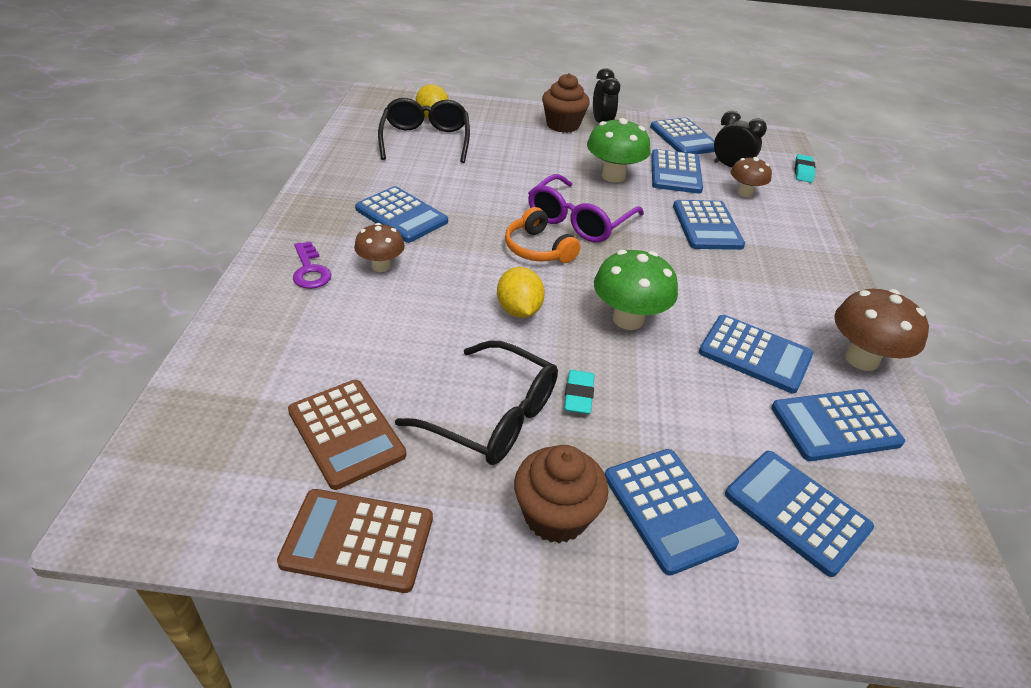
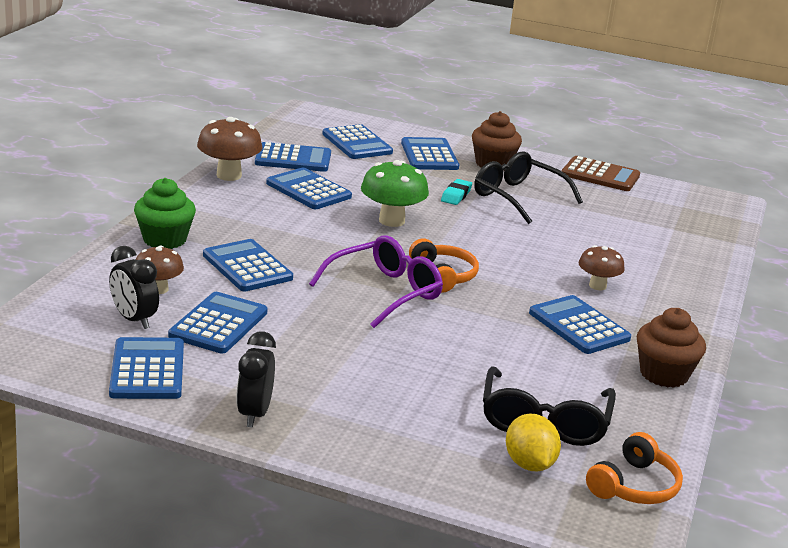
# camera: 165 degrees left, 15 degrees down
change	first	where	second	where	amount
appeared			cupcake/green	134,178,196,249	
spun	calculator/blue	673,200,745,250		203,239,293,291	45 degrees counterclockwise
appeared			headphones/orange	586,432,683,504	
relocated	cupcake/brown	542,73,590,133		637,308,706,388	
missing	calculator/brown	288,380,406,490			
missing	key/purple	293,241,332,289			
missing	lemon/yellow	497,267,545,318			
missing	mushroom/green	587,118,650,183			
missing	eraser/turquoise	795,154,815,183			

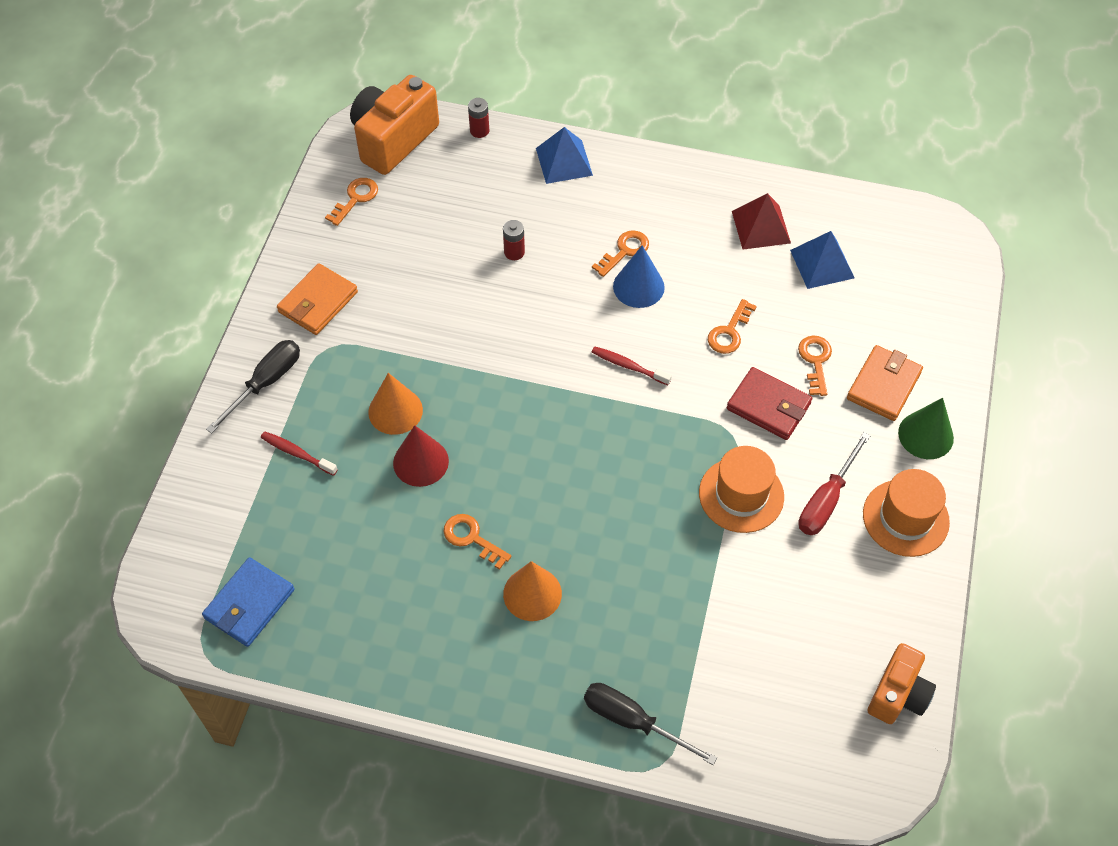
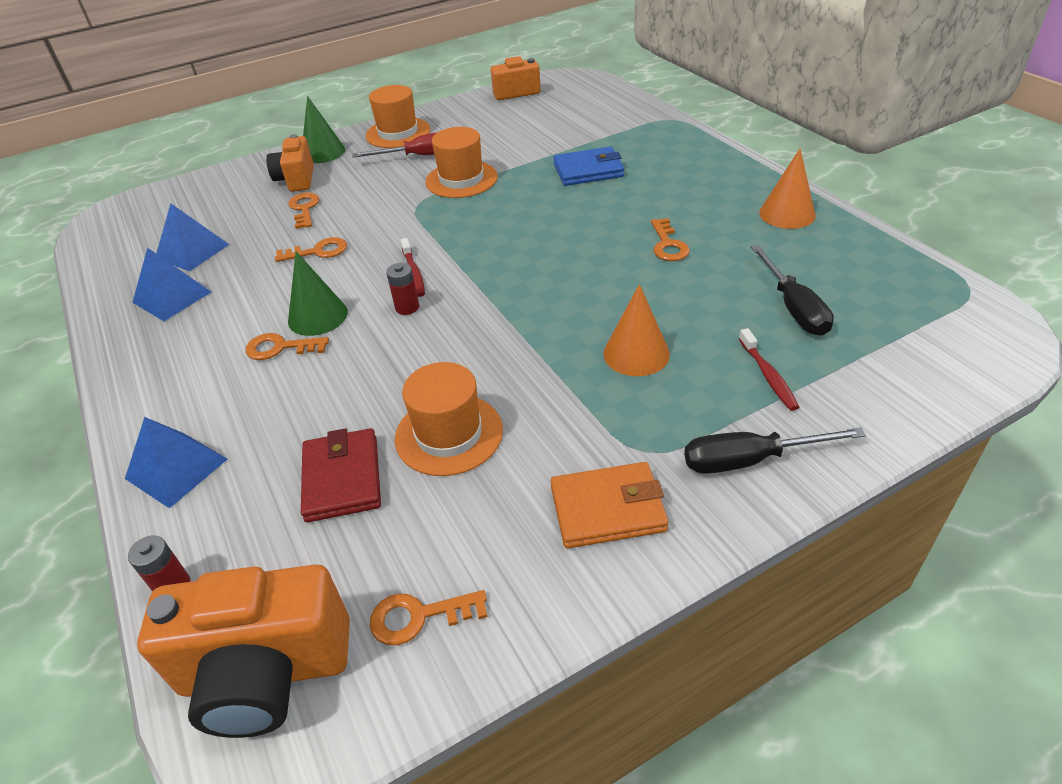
# camera: 130 degrees left, 15 degrees down
change	first	where	second	where	amount
colour	pyramid/red	732,193,791,250	pyramid/blue	132,248,211,321	
exchanged	wallet/orange	847,345,923,421	camera/orange	266,134,314,192	
spun	key/orange	798,336,832,396		288,193,319,229	120 degrees clockwise
colour	cone/blue	613,245,665,308	cone/green	288,251,348,336	
relocated	wallet/red	727,367,812,440		301,428,381,522	
relocated	battery/red	503,220,525,260		386,263,419,315	
appeared			hat/orange	395,362,503,476	
relocated	wallet/blue	202,557,295,647		553,147,624,186	
relocated	screwdriver/black	584,683,717,765		751,245,834,336	
relocated	cone/orange	503,561,562,621		759,149,816,229	
missing	cone/red	393,425,449,487			

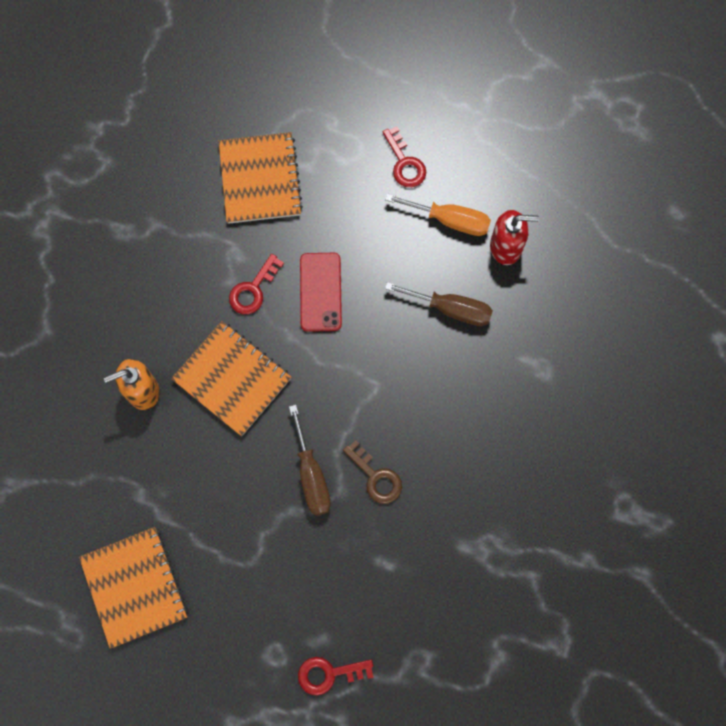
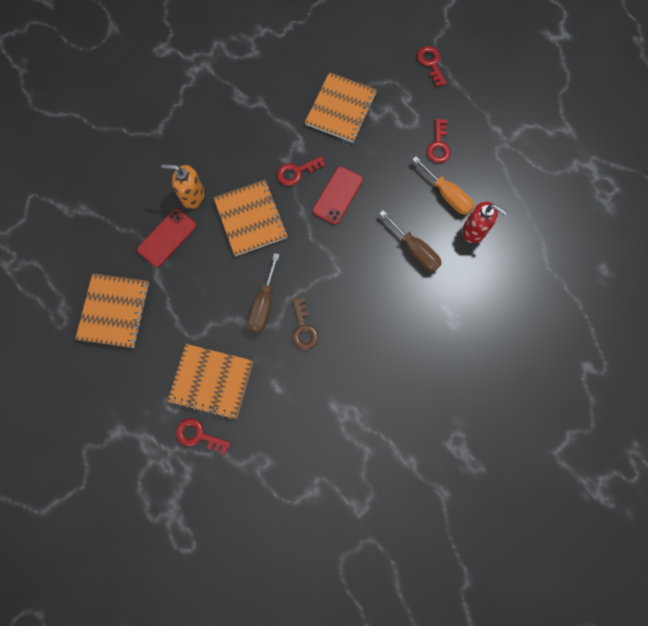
# camera: 30 degrees right, 0 degrees up
change	first	where	second	where	amount
appeared			phone/red	137,209,197,267	
appeared			notebook/orange	167,344,253,420	
appeared			key/red	417,46,447,87	

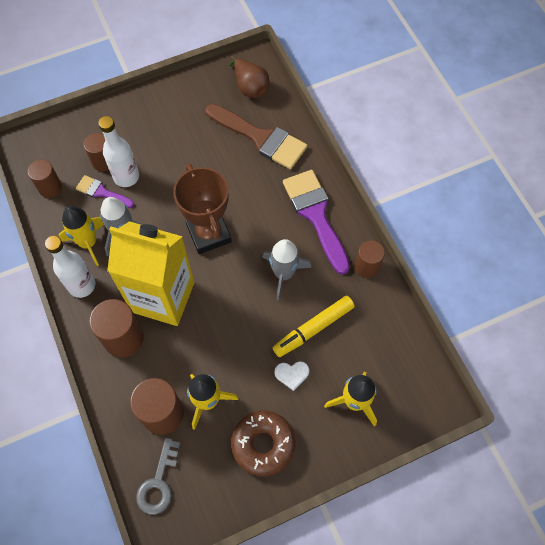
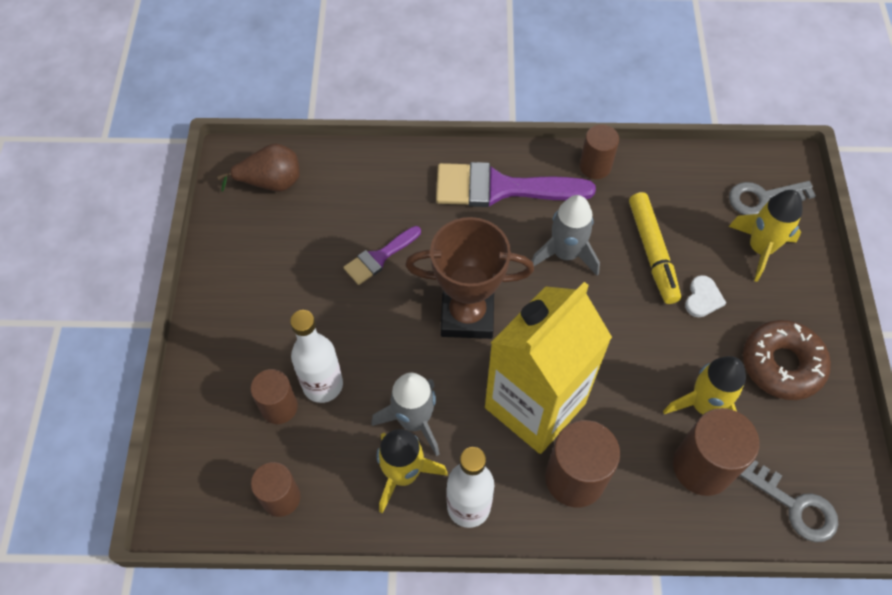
# camera: 65 degrees left, 5 degrees down
change	first	where	second	where	amount
relocated	brush/purple	76,175,134,208		343,226,421,285	
appeared			key/grey	729,181,816,215	
missing	brush/brown	205,104,308,170			

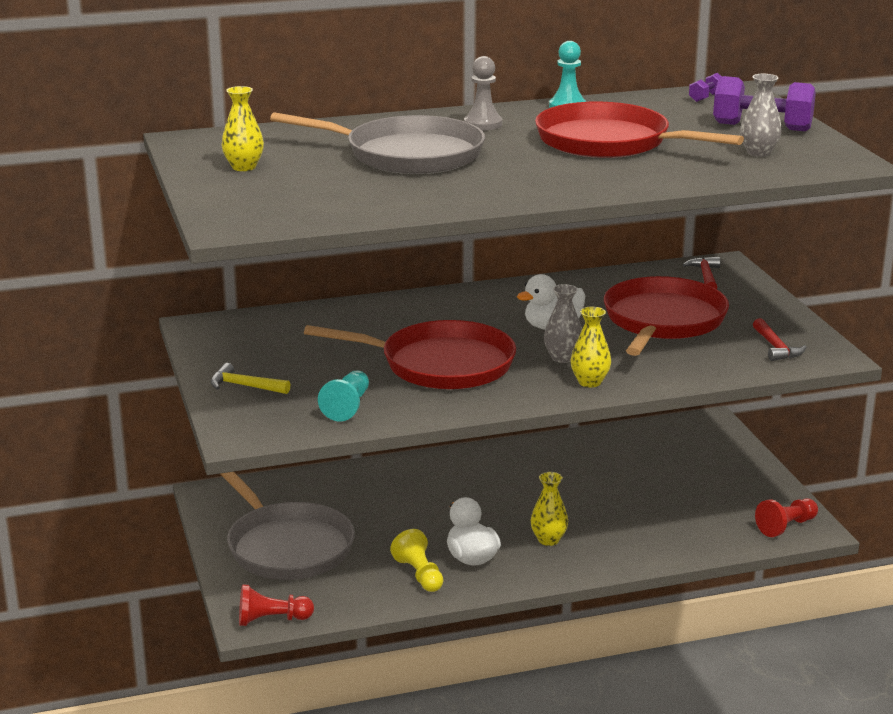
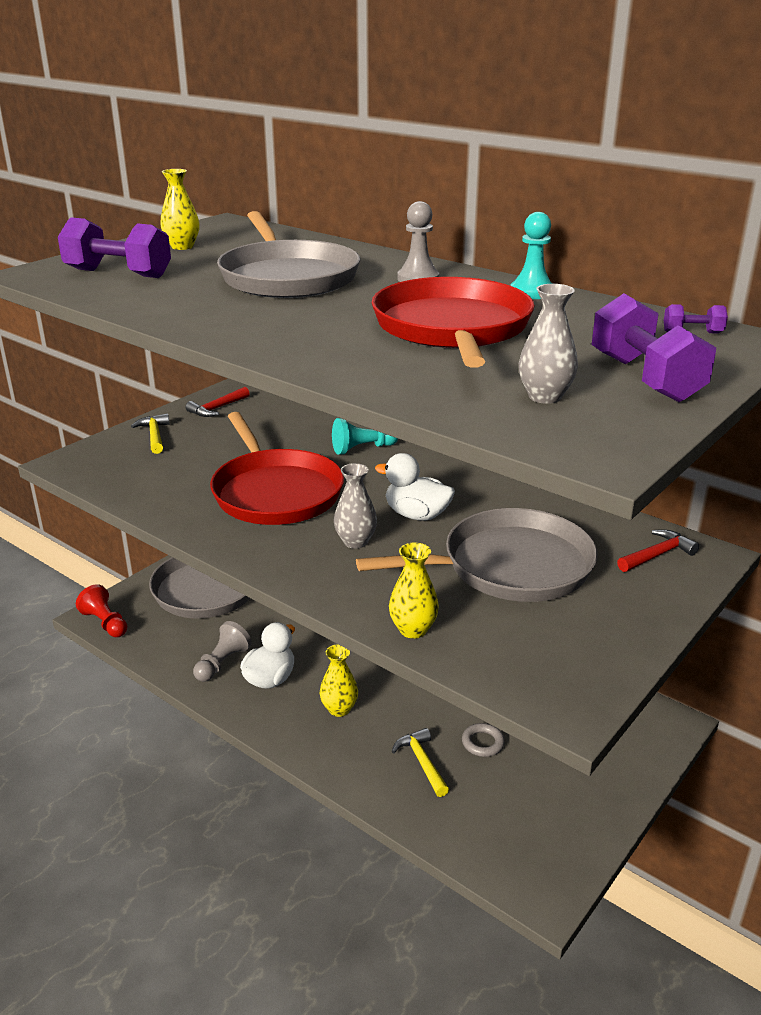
# camera: 55 degrees right, 5 degrees up
change	first	where	second	where	amount
appeared			dumbbell/purple	58,217,171,278	
relocated	hammer/red	753,318,807,361		186,387,250,417	
colour	pawn/yellow	390,529,443,592	pawn/grey	193,621,252,682	
relocated	pawn/turquoise	318,370,369,422		332,418,398,455	
colour	pan/red	604,276,729,356	pan/grey	356,508,598,602	
relocated	vase/yellow	571,307,611,388		389,542,439,639	
appeared			hammer/yellow	391,728,449,797	
appeared			ring/grey	462,723,505,757	
missing	pawn/red	755,498,818,537			

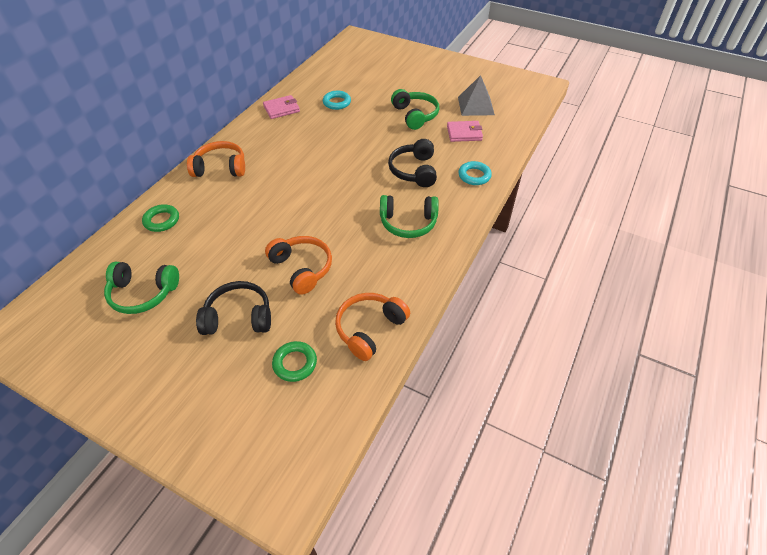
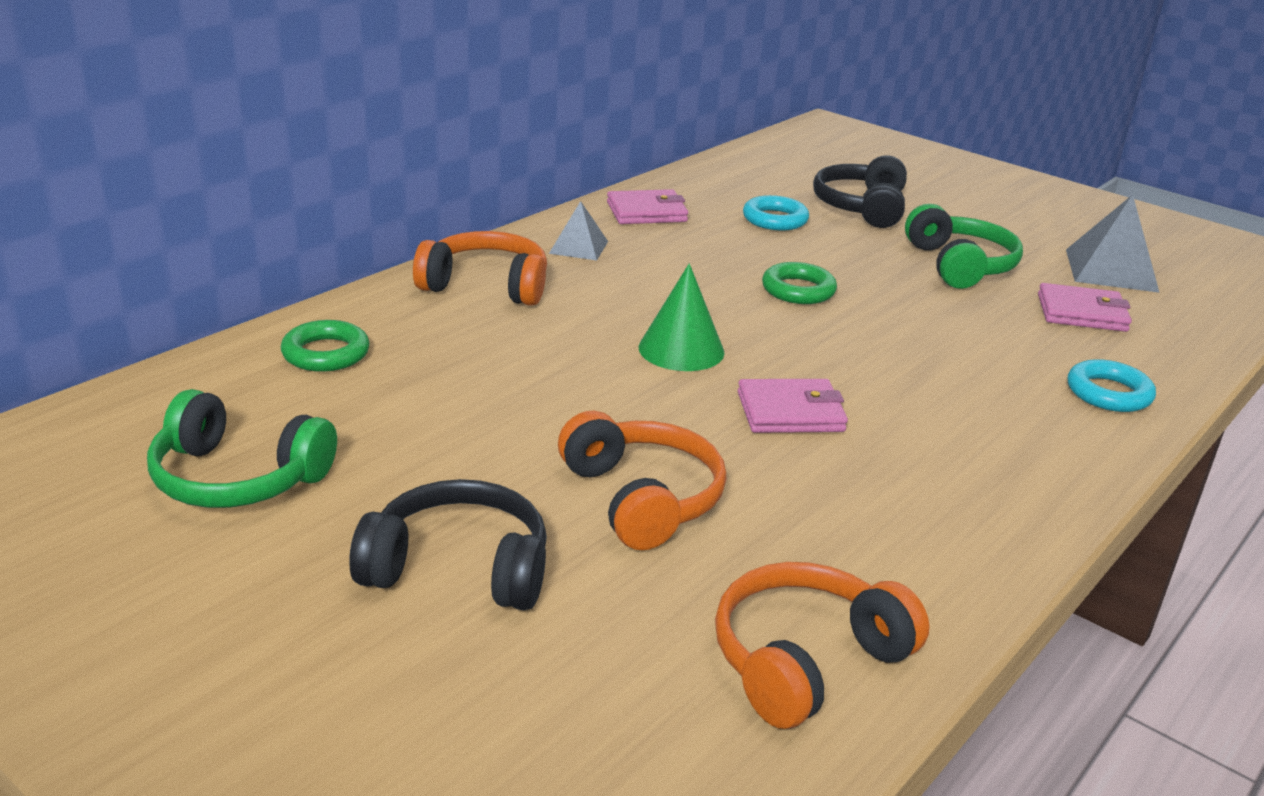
# camera: 10 degrees right, 20 degrees down
change	first	where	second	where	amount
appeared			pyramid/grey	549,201,608,261	
appeared			cone/green	639,263,725,371	
appeared			wallet/pink	738,379,848,433	
relocated	ring/green	272,341,317,382		762,262,837,304	
relocated	headphones/black	388,139,437,187		813,155,907,228	
missing	headphones/green	380,195,439,238			

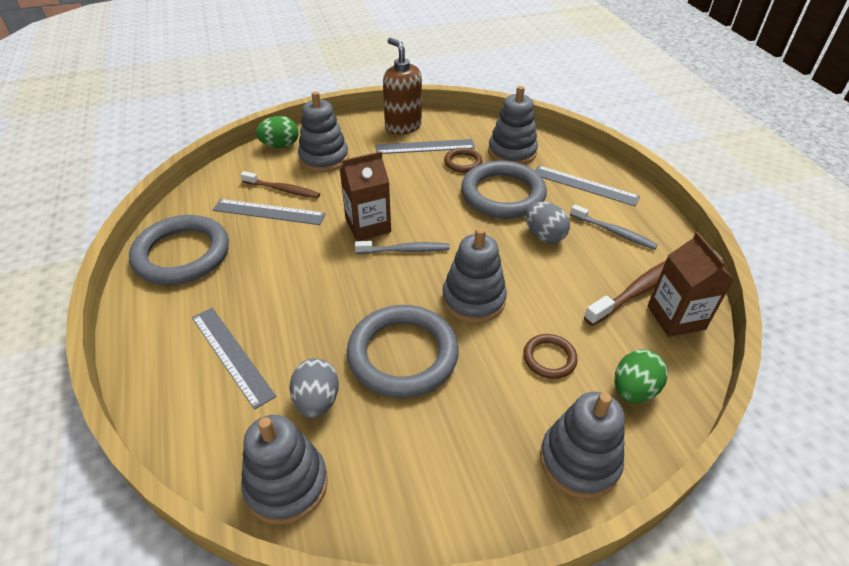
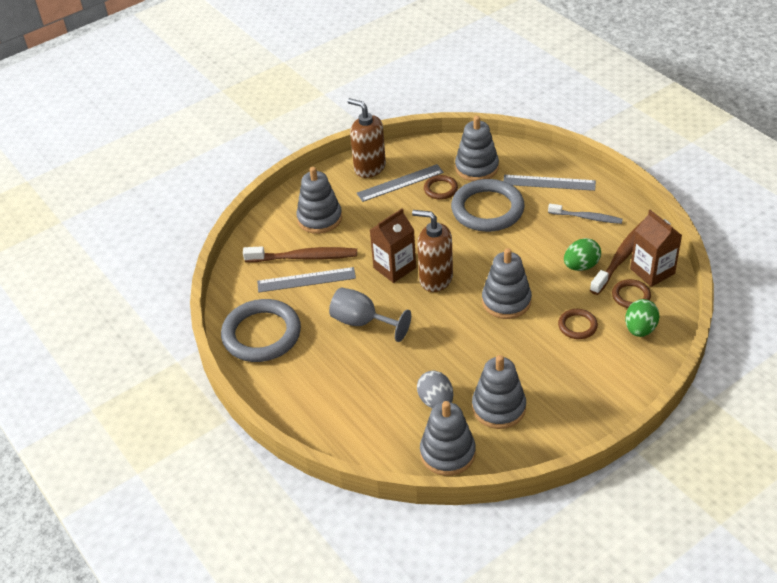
# camera: 15 degrees left, 0 degrees up
change	first	where	second	where	amount
size	toothbrush/brown	241,171,320,199		243,246,357,262	x1.51
appeared			goblet/grey	329,287,411,342	
exchanged	toothbrush/grey	355,241,450,254	soap dispenser/brown	412,210,453,292	
relocated	stacking toy/grey	540,392,625,499		472,355,526,429	
relocated	egg/green	256,116,298,148		564,238,601,271	
appeared			ring/brown	612,279,651,308	
missing	ruler/grey	192,308,276,410			
missing	ring/grey	347,305,459,398			
missing	egg/grey	525,201,570,243			

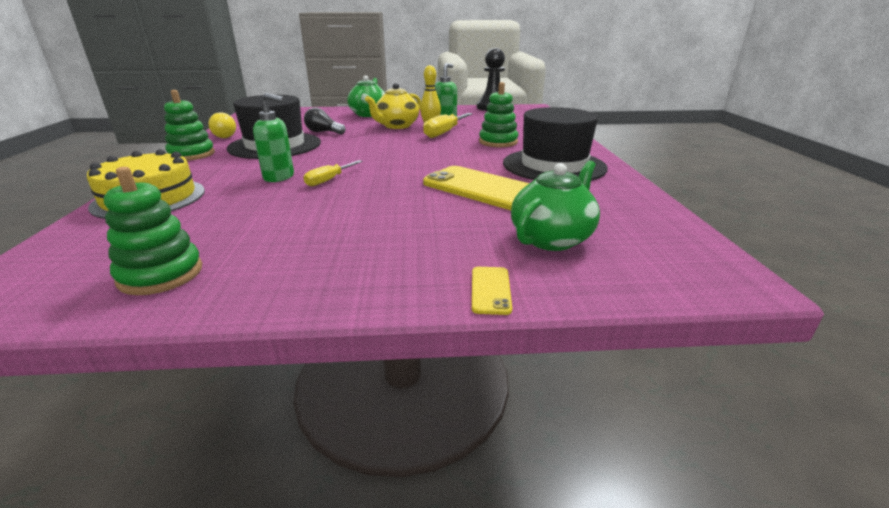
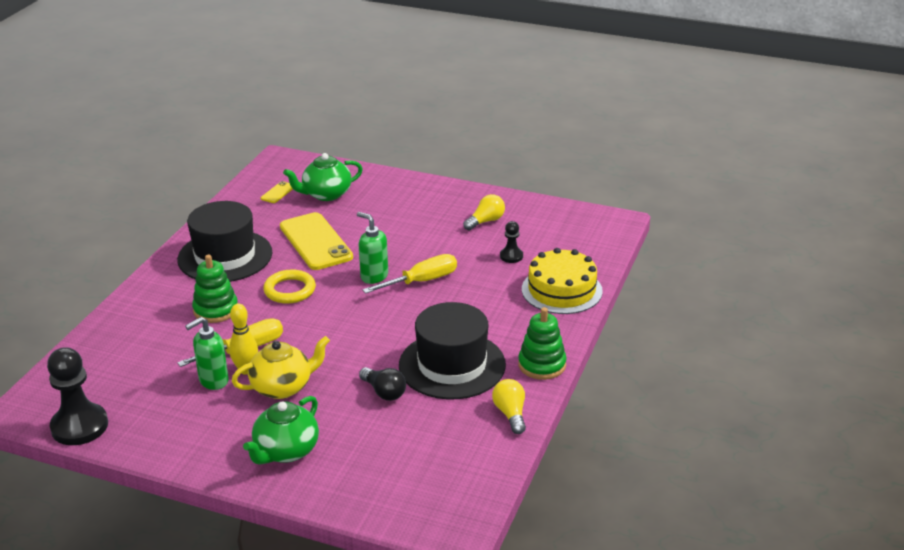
# camera: 155 degrees left, 5 degrees up
change	first	where	second	where	amount
relocated	phone/yellow	472,267,512,315		261,181,293,203	
appeared			ring/yellow	263,269,316,304	
relocated	soap dispenser/green	253,93,294,182		357,212,388,284	
size	screwdriver/yellow	304,160,363,186		362,254,457,294	x1.59
appeared			light bulb/yellow	463,194,505,230	
appeared			pawn/black	500,221,523,263	
missing	stacking toy/green	104,167,202,295			

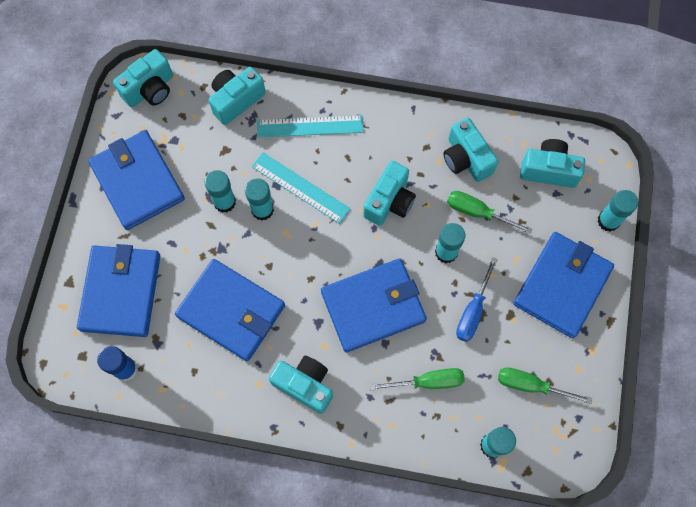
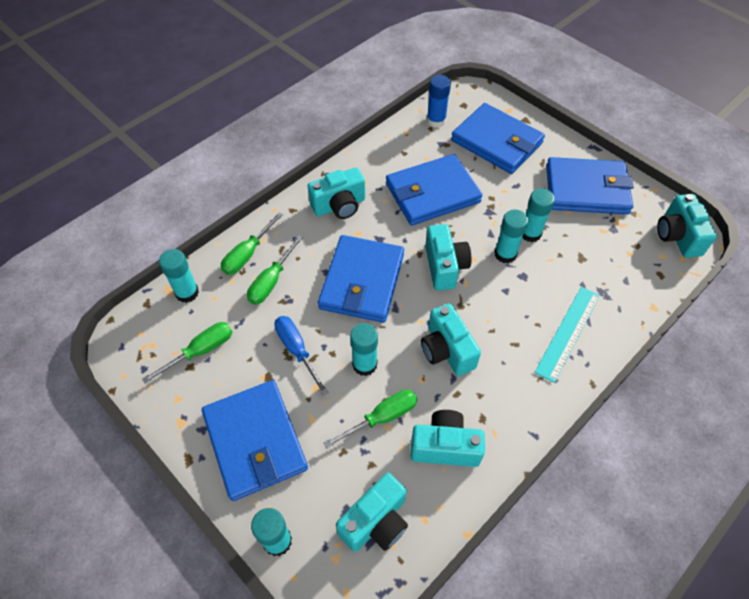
# camera: 125 degrees right, 15 degrees down
change	first	where	second	where	amount
appeared			screwdriver/green	221,212,283,275	
relocated	camera/turquoise	208,67,266,125		425,224,472,291	
missing	ruler/turquoise	252,152,351,224			

